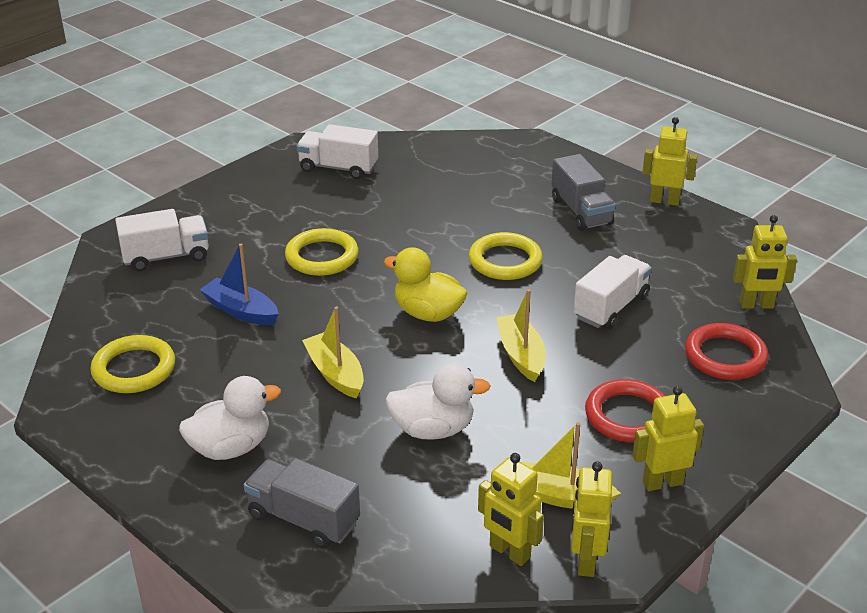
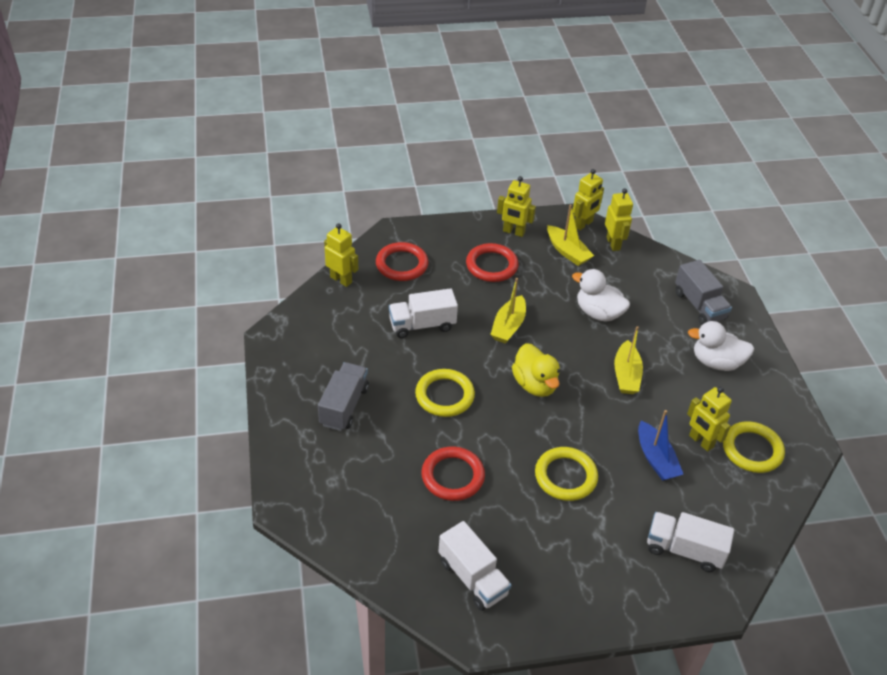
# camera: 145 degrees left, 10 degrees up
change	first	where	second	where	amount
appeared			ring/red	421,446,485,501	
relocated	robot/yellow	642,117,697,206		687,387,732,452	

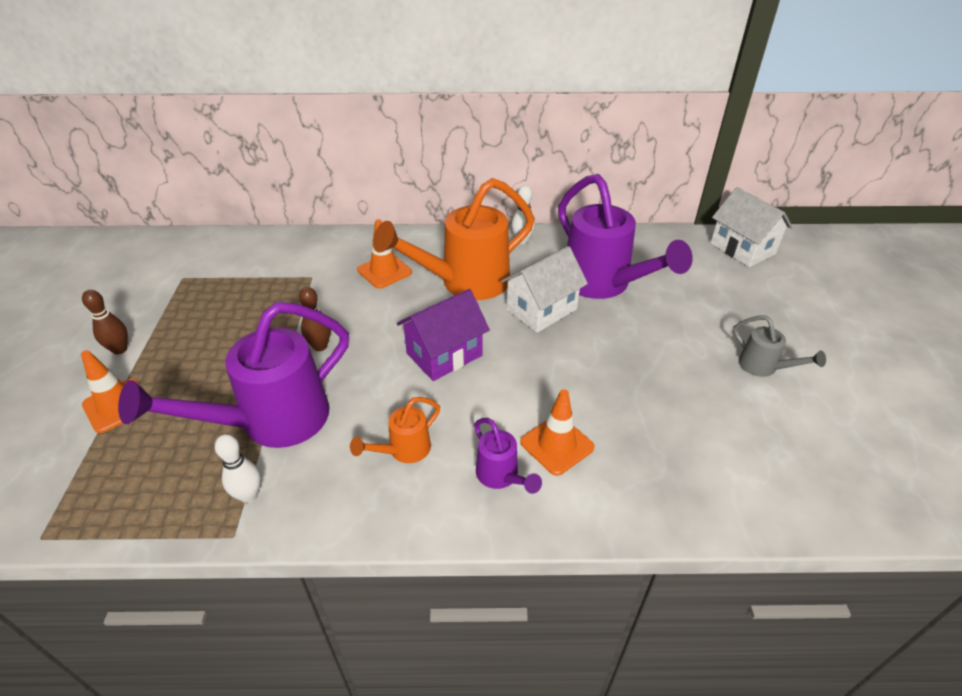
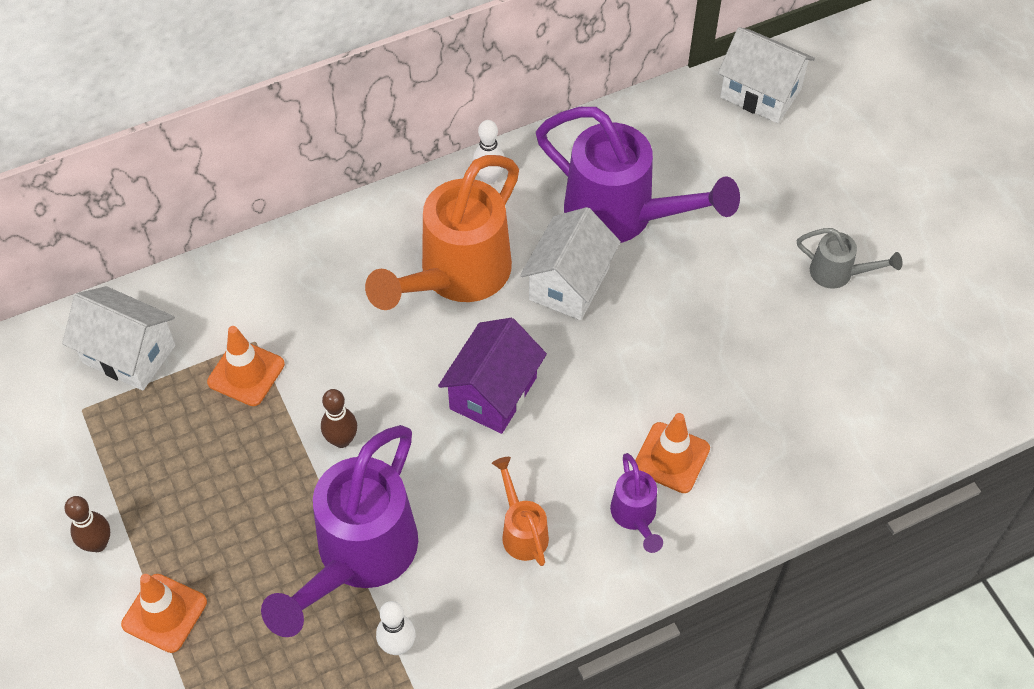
# camera: 25 degrees left, 15 degrees up
change	first	where	second	where	amount
appeared			house/white	62,286,175,391	
relocated	traffic cone/orange	357,219,412,289		207,326,285,406	
spun	watering can/orange	350,397,440,463		492,457,549,566	135 degrees clockwise
spun	watering can/purple	474,418,542,494		610,453,663,553	45 degrees clockwise

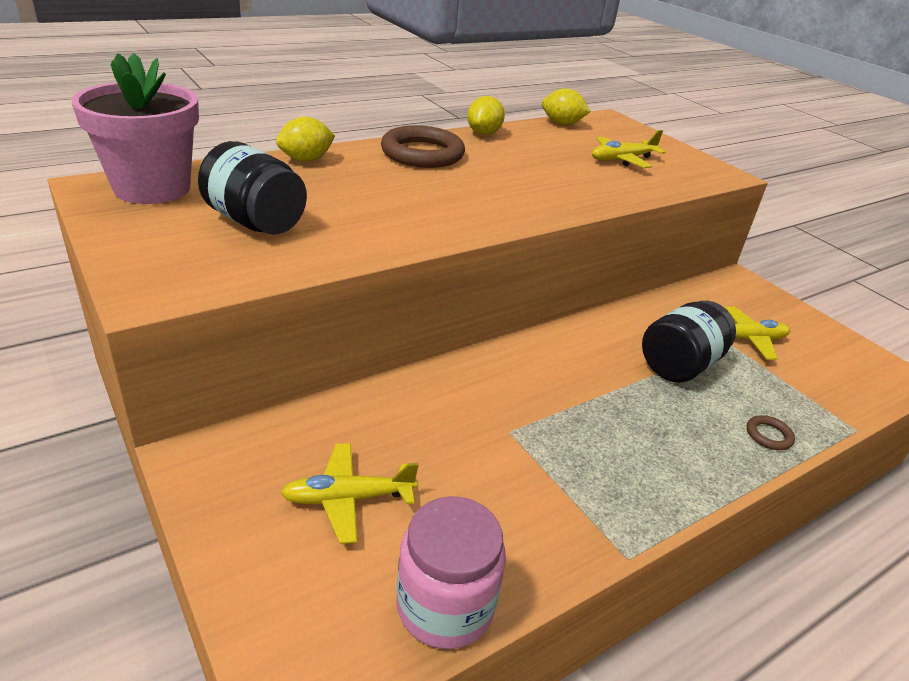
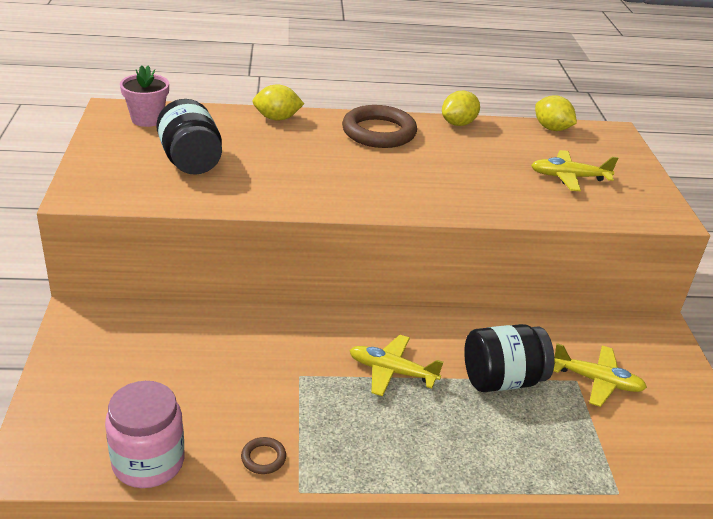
# camera: 30 degrees right, 0 degrees up
change	first	where	second	where	amount
size	flower pot/pink	72,53,199,204		120,65,169,127	x0.58
relocated	ring/brown	747,415,795,450		241,437,286,474	
relocated	plane/yellow	280,443,419,544		349,335,443,396	

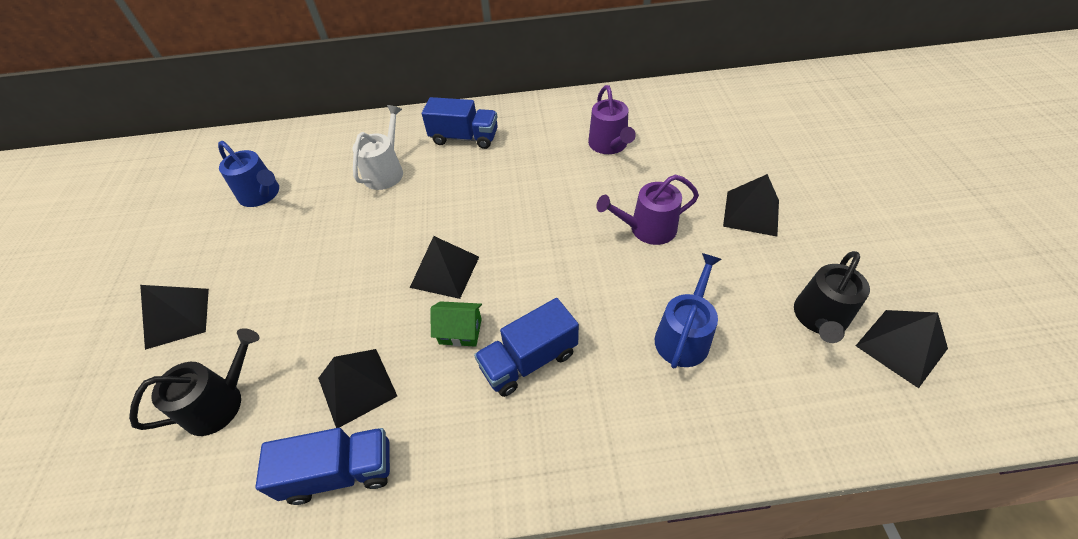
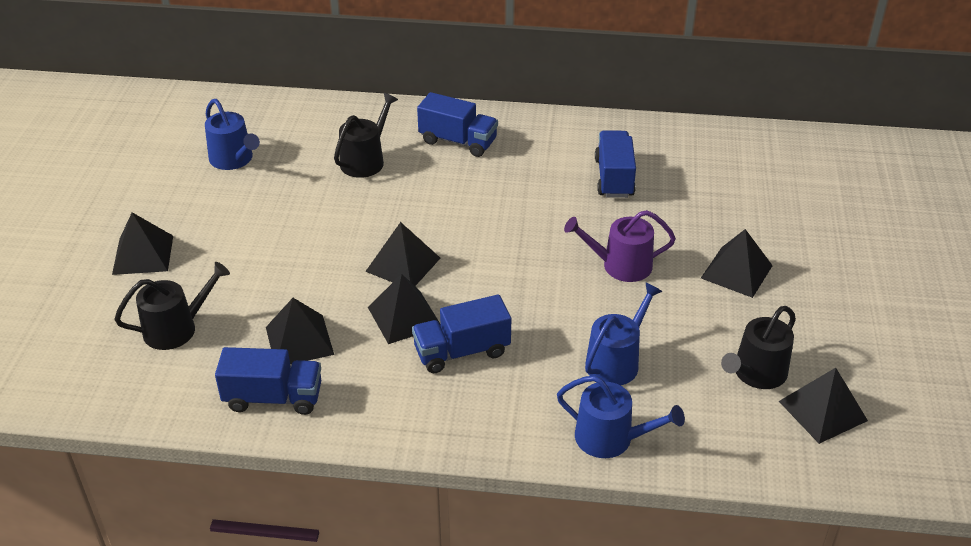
# camera: 10 degrees right, 10 degrees down
change	first	where	second	where	amount
colour	watering can/white	353,105,403,190	watering can/black	334,93,398,178	
exchanged	house/green	431,301,482,347	pyramid/black	368,274,441,344	
appeared			watering can/blue	557,375,685,458	
exchanged	watering can/purple	588,85,636,154	truck/blue	595,130,636,198	

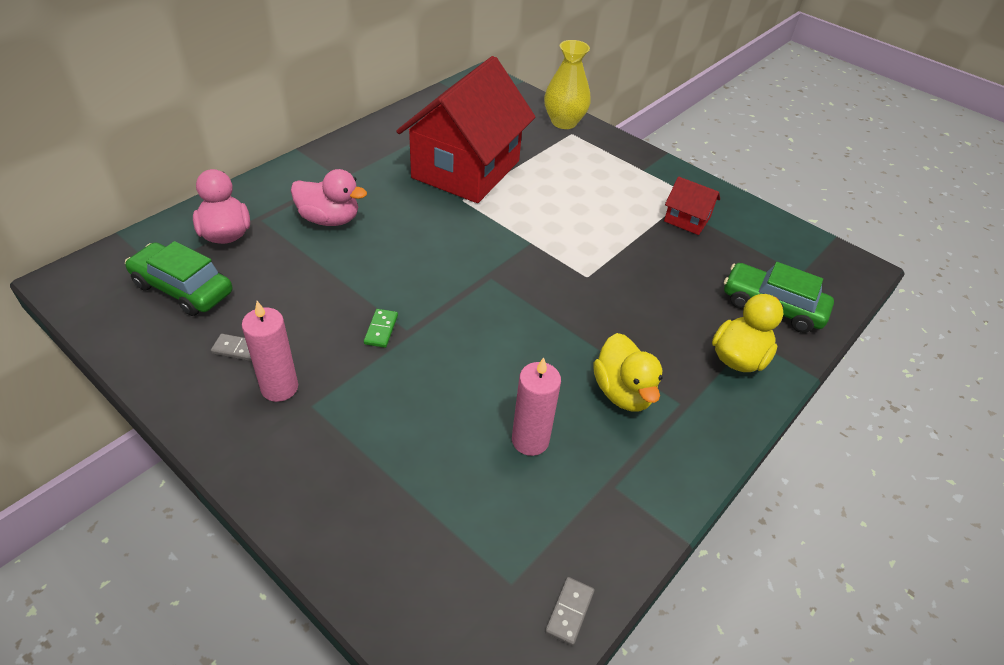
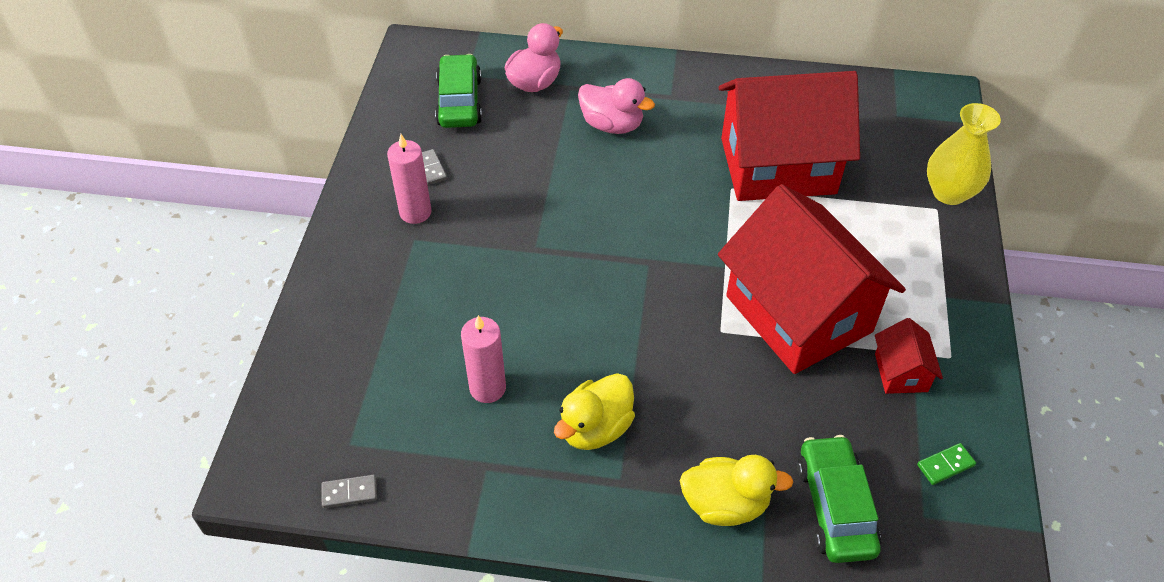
# camera: 60 degrees right, 5 degrees up
change	first	where	second	where	amount
spun	duck/pink	291,169,367,226		578,78,655,134	45 degrees counterclockwise
appeared			house/red	718,184,906,374	
relocated	domino/green	364,309,398,348		917,443,976,485	

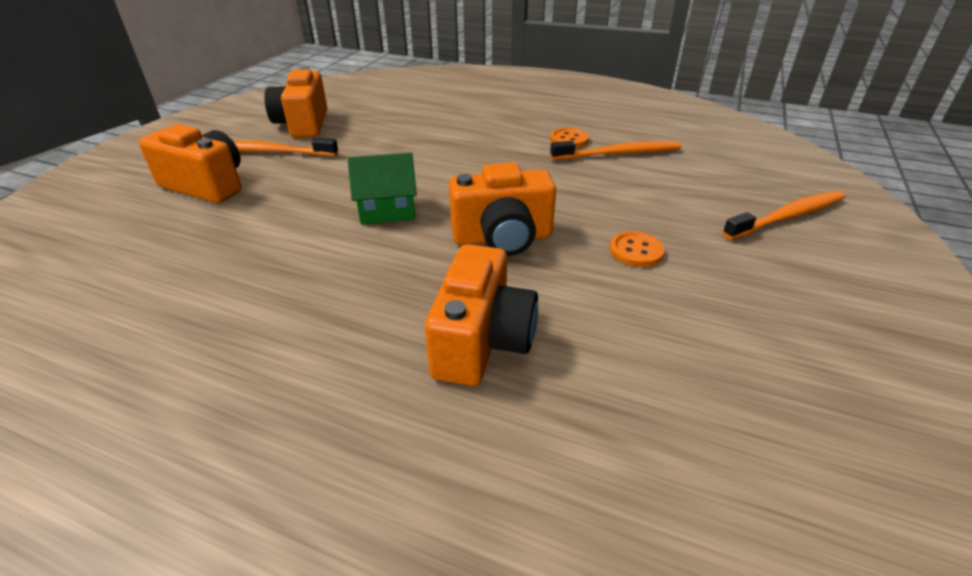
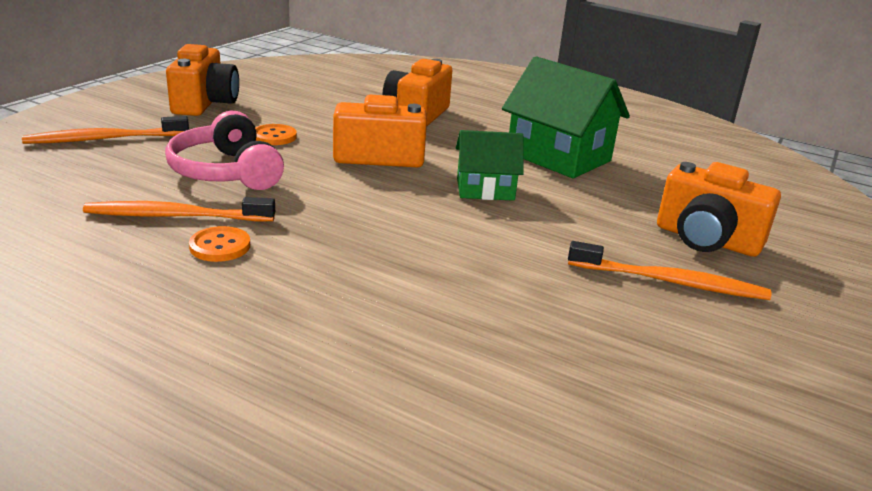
# camera: 175 degrees left, 10 degrees down
change	first	where	second	where	amount
appeared			headphones/pink	165,111,284,190	
relocated	camera/orange	264,67,327,137		166,44,239,116	
appeared			house/green	502,56,630,178	

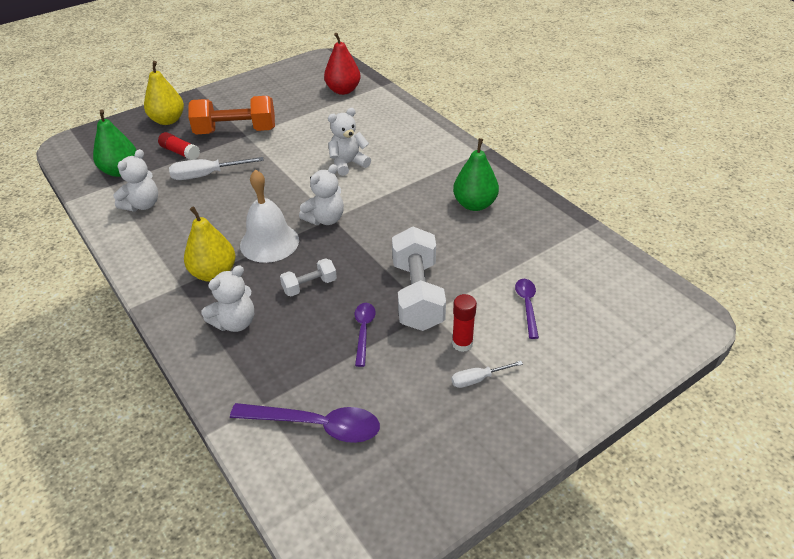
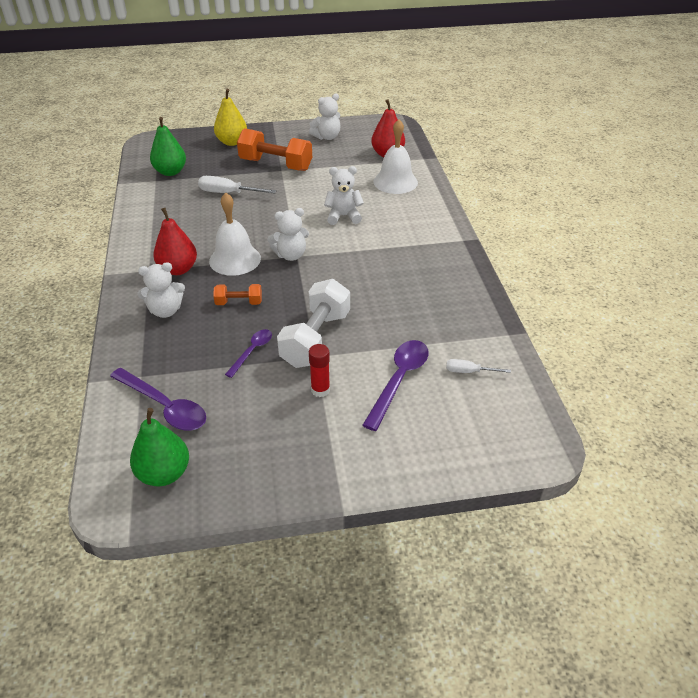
# camera: 25 degrees right, 0 degrees up
change	first	where	second	where	amount
relocated	pear/green	453,138,499,211		130,408,189,486	
colour	pear/yellow	184,206,236,282	pear/red	153,208,197,275	
colour	dumbbell/white	280,258,337,296	dumbbell/orange	213,284,262,305	
relocated	teddy bear/white	113,149,158,212		309,93,341,140	
size	spoon/purple	515,279,539,339		362,340,429,431	x1.69
appeared			bell/white	373,119,418,194	
relocated	screwdriver/white	451,361,523,388		446,359,511,373	
missing	glue stick/red	158,132,200,160			

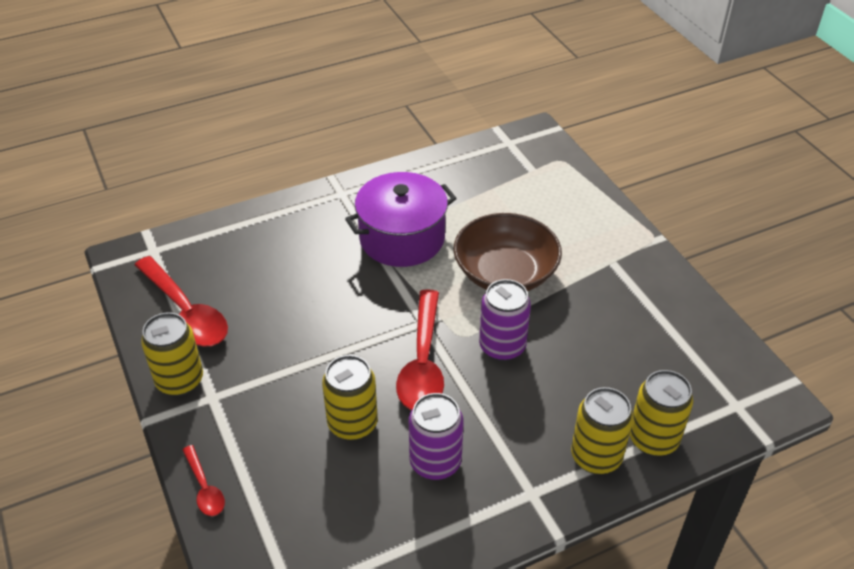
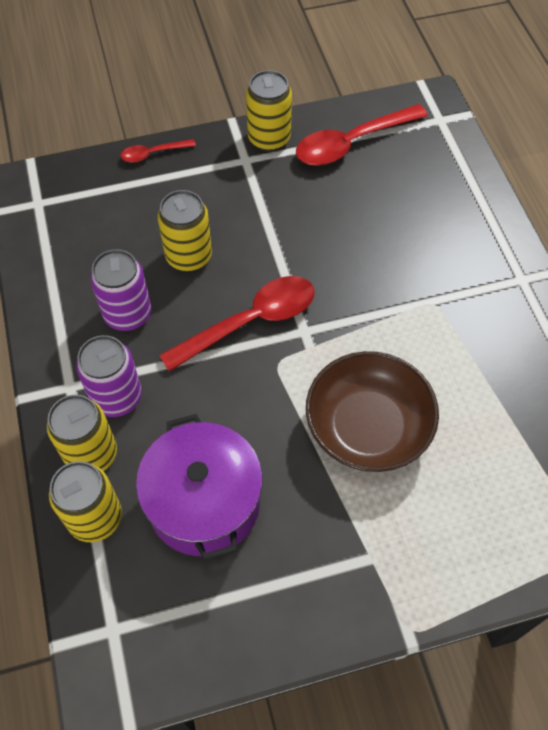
# camera: 100 degrees right, 15 degrees up
change	first	where	second	where	amount
relocated	can/purple	479,279,531,361		76,335,142,417	
relocated	pot/purple	345,172,457,267		136,414,263,561	
spun	spoon/red	396,289,444,410		159,276,315,372	135 degrees clockwise

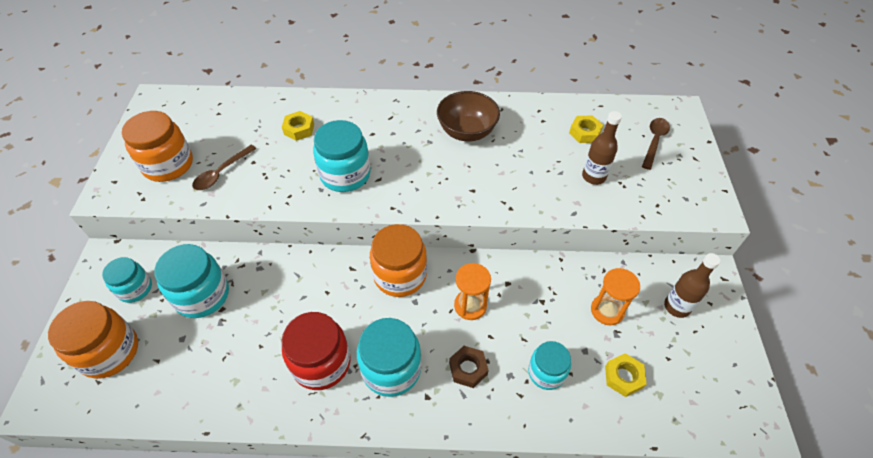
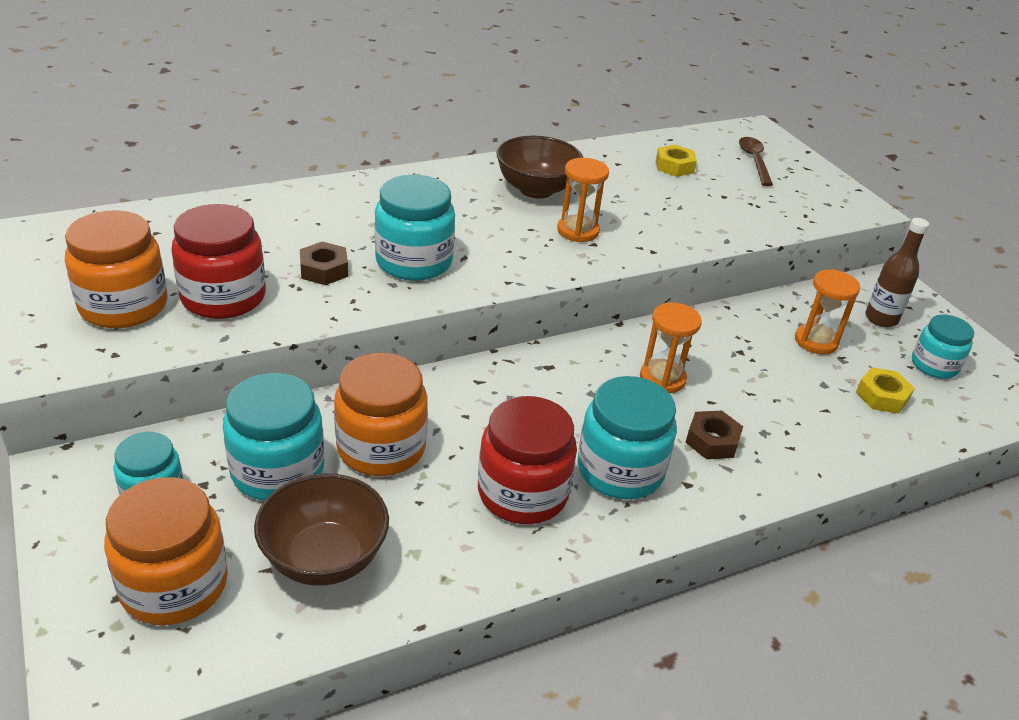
# camera: 30 degrees left, 15 degrees down
change	first	where	second	where	amount
exchanged	spoon/brown	192,145,256,190	jar/red	171,204,266,319	
appeared			bowl/brown	254,473,389,586	
appeared			nut/brown	300,241,348,285	
relocated	jar/orange	370,224,427,297		334,353,428,476	
appeared			hourglass/orange	557,158,609,242	
relocated	jar/turquoise	528,341,571,390		912,314,974,379	
missing	nut/yellow	282,111,314,141			
missing	bottle/brown	582,111,622,185			

